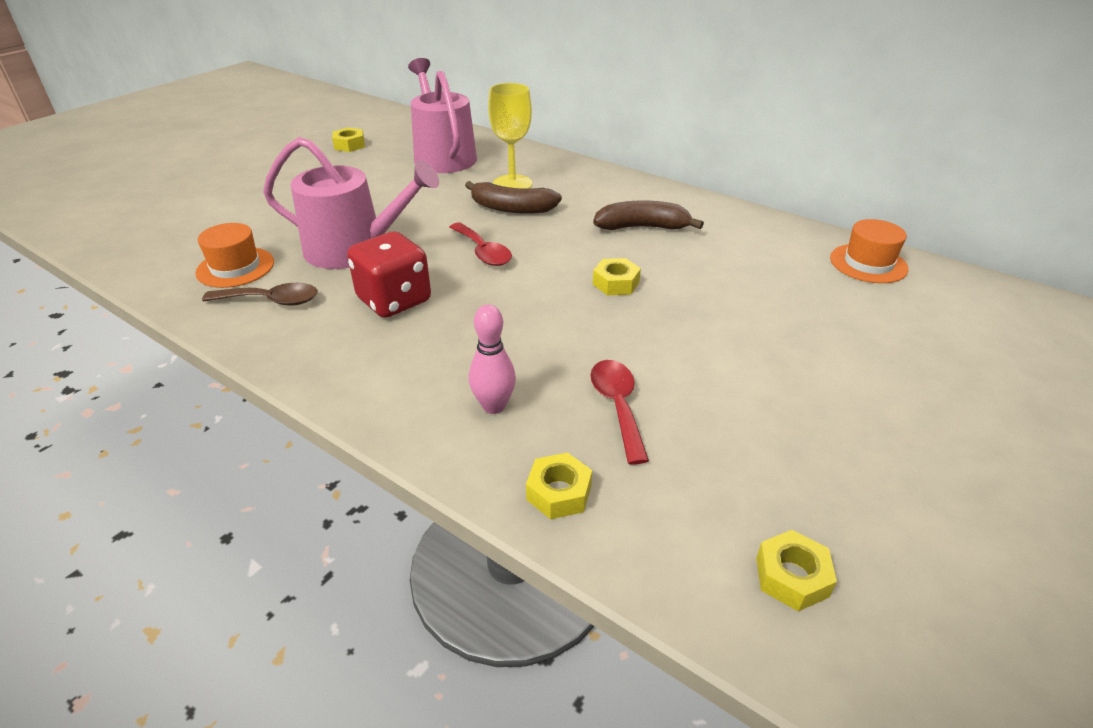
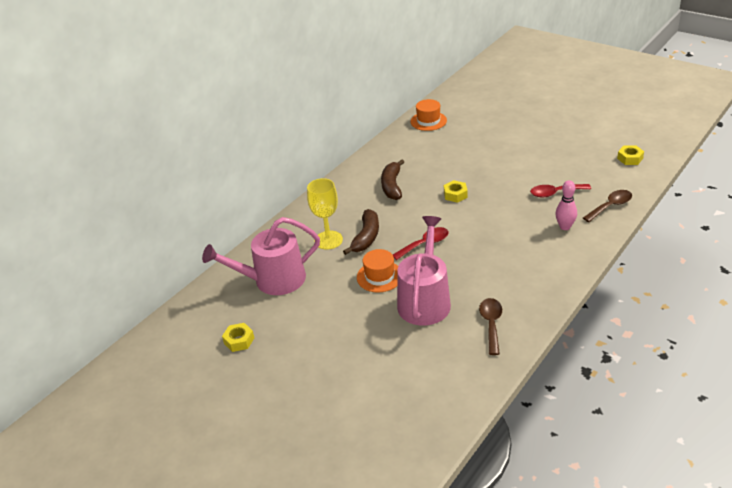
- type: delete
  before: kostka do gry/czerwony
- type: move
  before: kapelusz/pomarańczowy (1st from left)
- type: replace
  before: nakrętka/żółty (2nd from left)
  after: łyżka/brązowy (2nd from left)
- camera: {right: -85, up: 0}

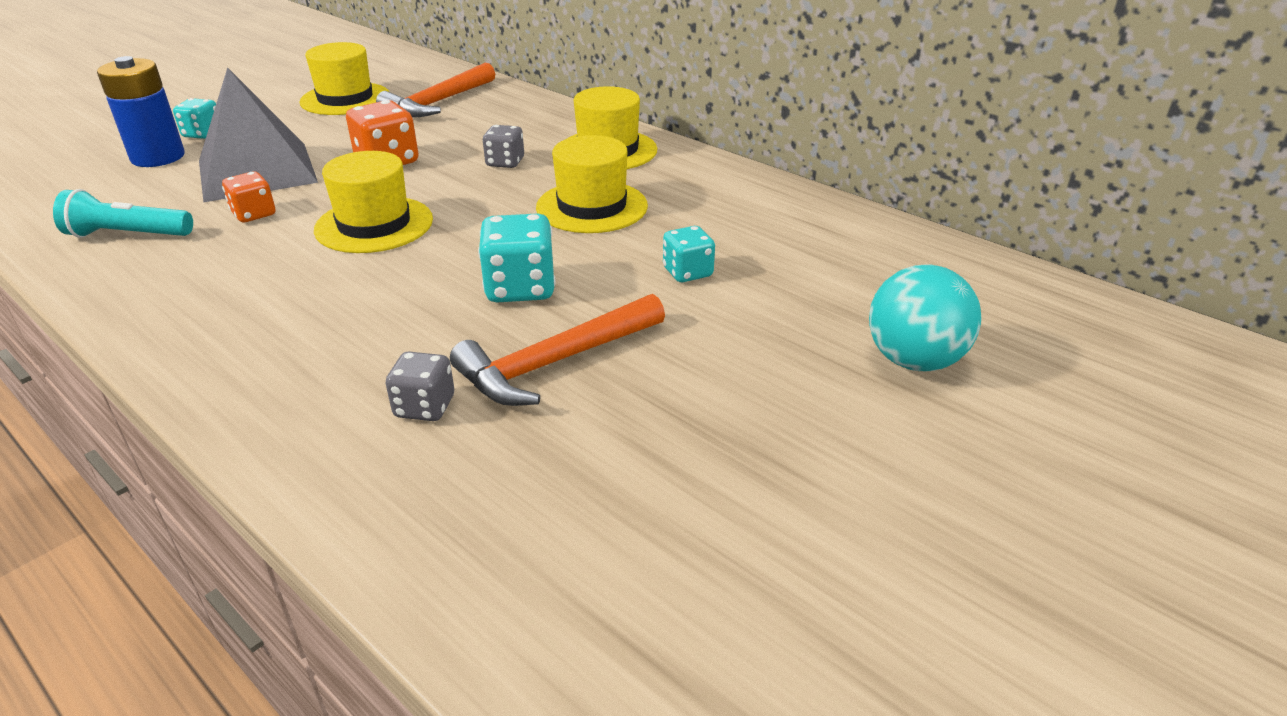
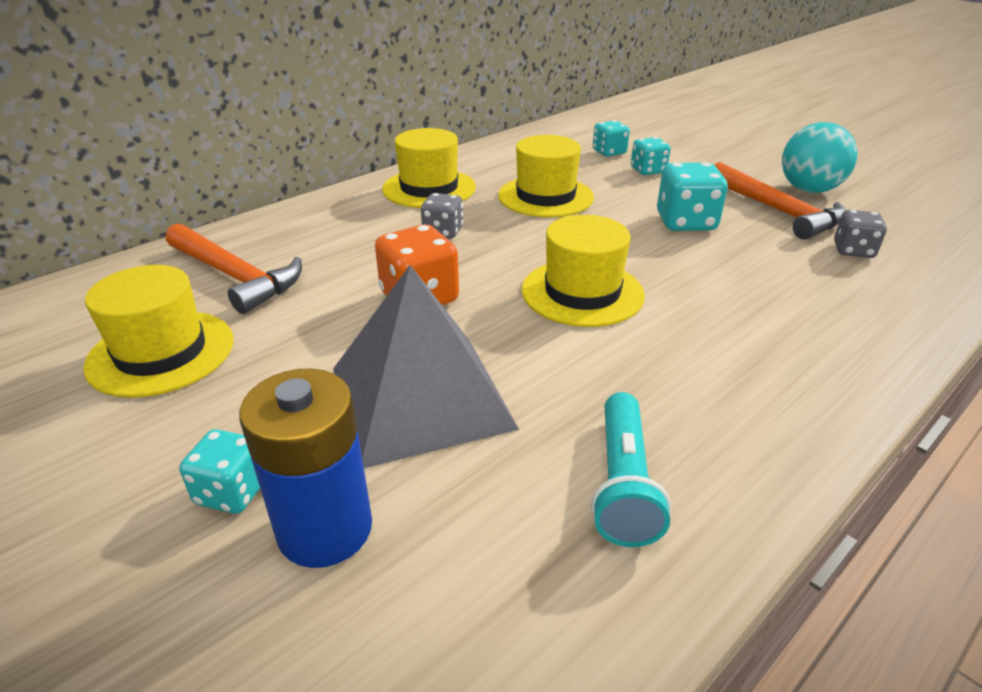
- type: delete
  before: kostka do gry/pomarańczowy (1st from left)
- type: insert
  after: kostka do gry/turkusowy (2nd from left)
- type: move
  before: piłka/turkusowy
- camera: {right: -85, up: 0}

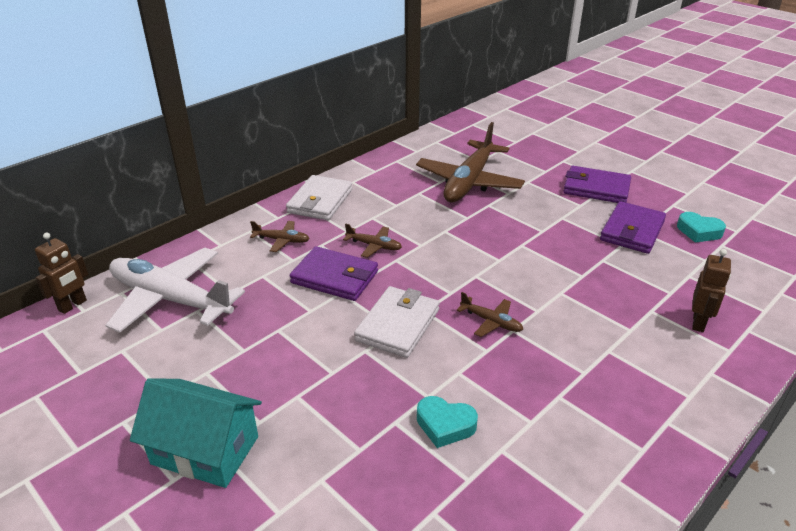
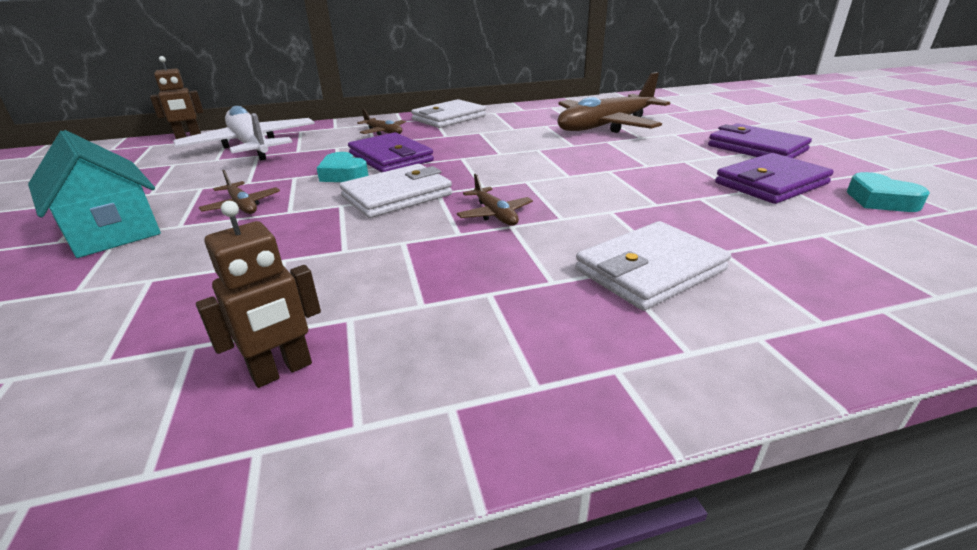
- type: insert
  after: portfel/biały (3rd from left)
- type: move
  before: samolot/brązowy (2nd from left in the first image)
  after: samolot/brązowy (1st from left)
- type: move
  before: serce/turkusowy (1st from left)
- type: move
  before: robot/brązowy (2nd from left)
- camera: {right: 30, up: -5}

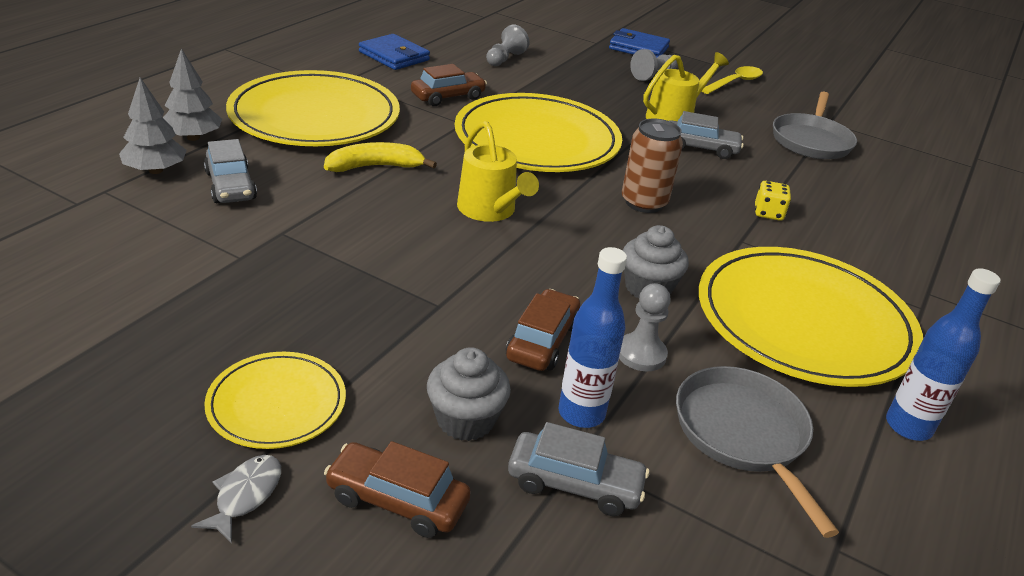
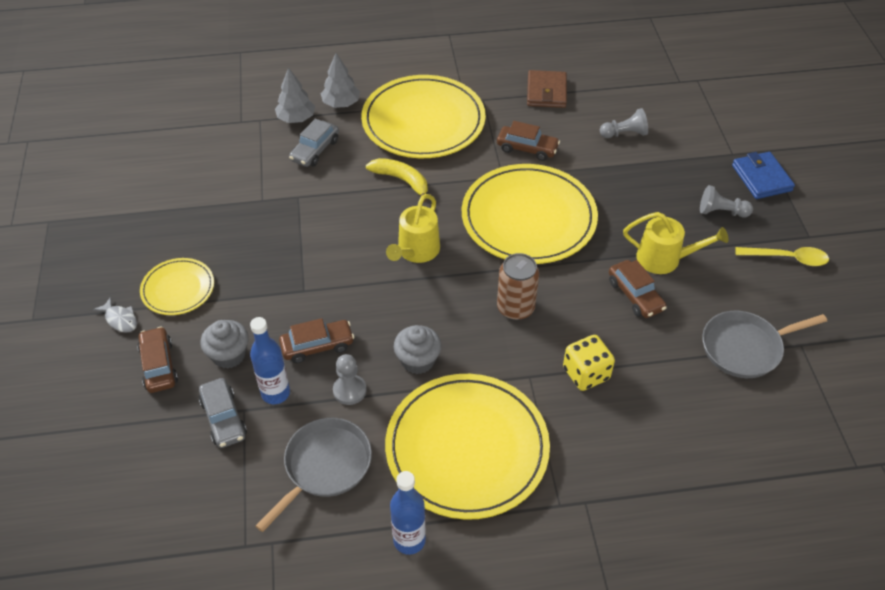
- type: recolor
  before: portfel/niebieski (1st from left)
  after: portfel/brązowy
- type: recolor
  before: samochód/szary (3rd from left)
  after: samochód/brązowy (4th from left)
- type: rotate
  before: ryba/szary
  turn: 60
- type: resize
  before: kostka do gry/żółty
  scale: 1.54
- camera: {right: 55, up: 15}

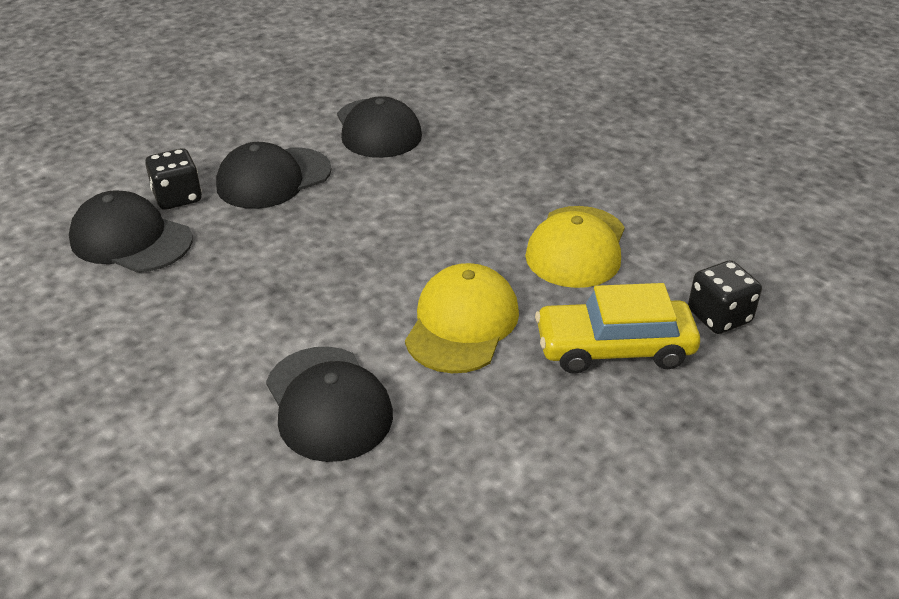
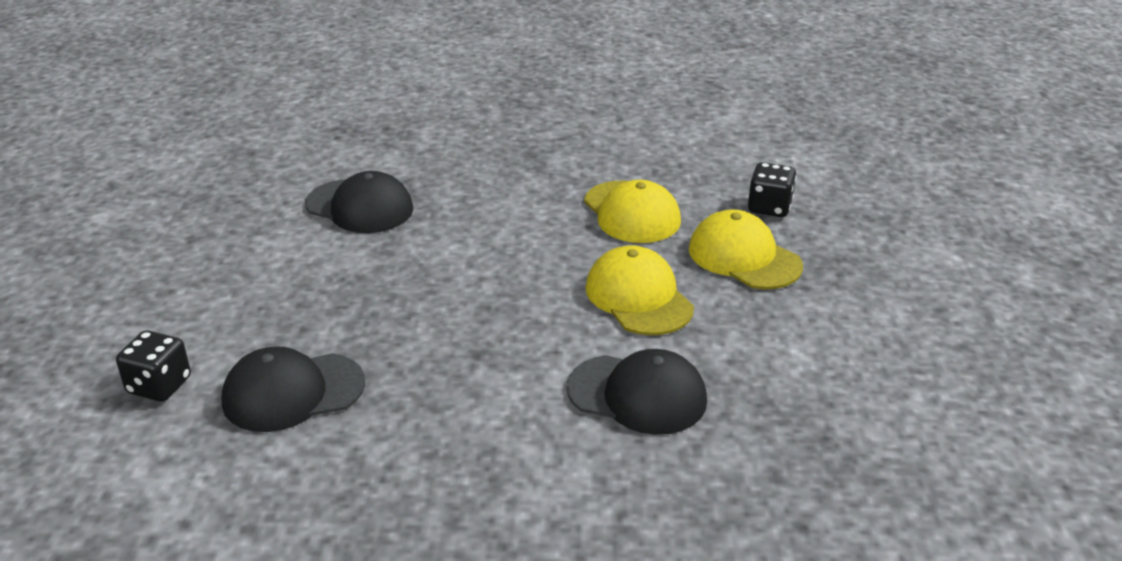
- type: delete
  before: czapka/czarny (2nd from left)
- type: move
  before: kostka do gry/czarny (1st from left)
- type: replace
  before: samochód/żółty
  after: czapka/żółty (3rd from left)
- camera: {right: -45, up: -5}

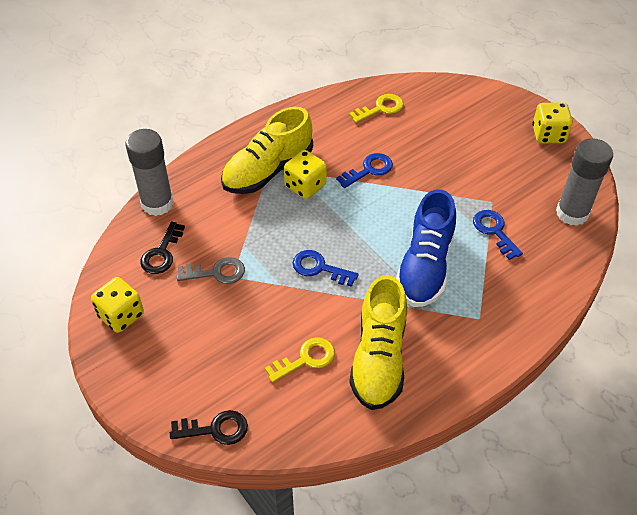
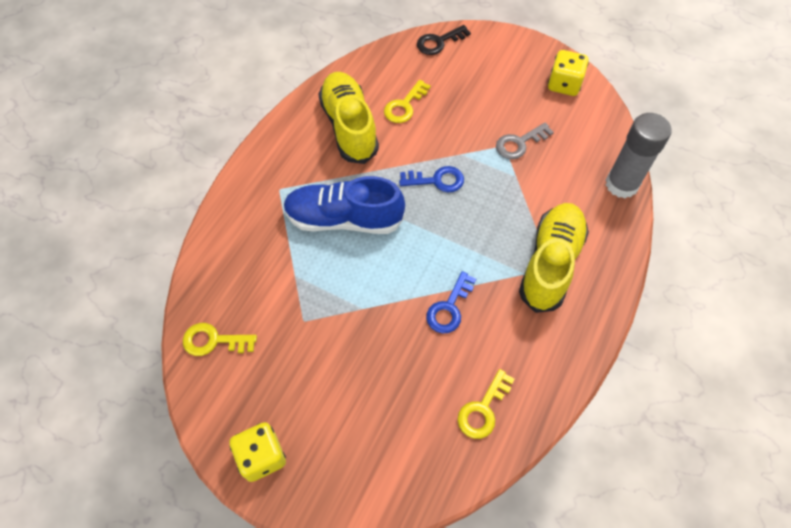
- type: delete
  before: klucz/czarny (1st from left)
- type: delete
  before: kostka do gry/żółty (2nd from left)
- type: delete
  before: klucz/niebieski (3rd from left)
- type: replace
  before: klej w sztyfcie/szary (2nd from left)
  after: klucz/żółty (1st from left)
- type: rotate
  before: but/niebieski
  turn: -75
- camera: {right: 155, up: 10}

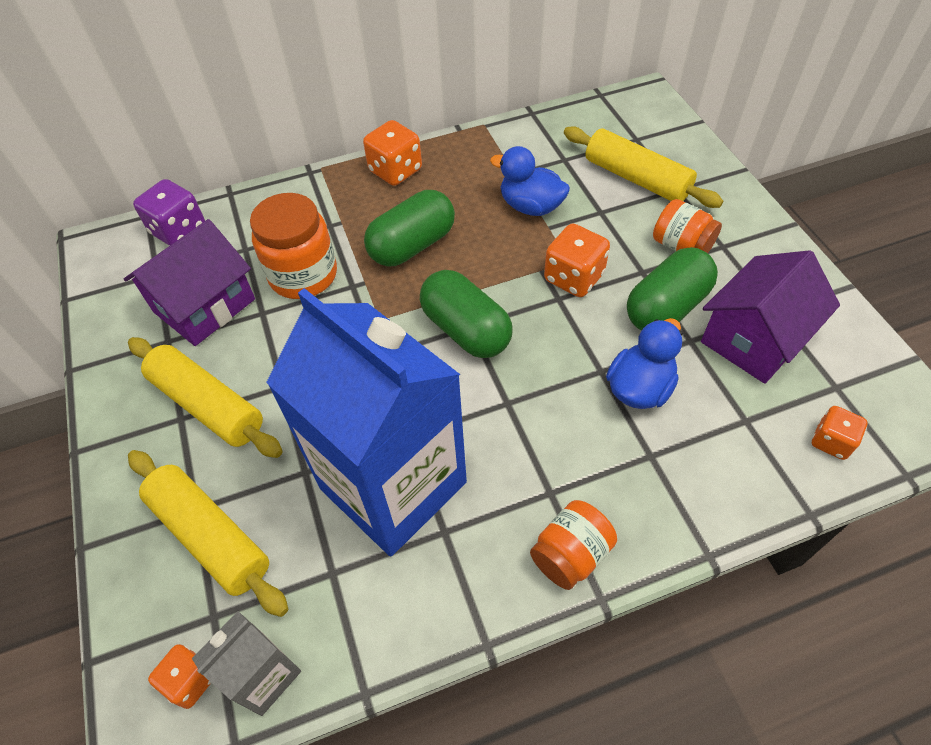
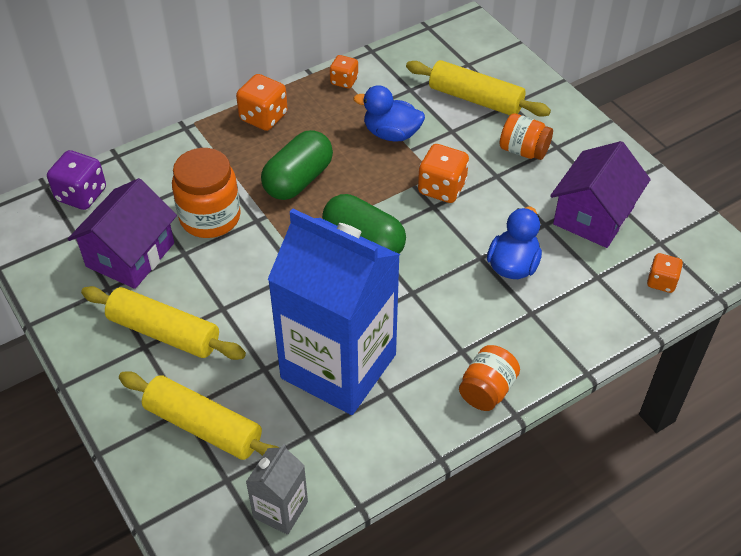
- type: delete
  before: kapsułka/zielony (3rd from left)
- type: move
  before: kostka do gry/pomarańczowy (1st from left in the first image)
  after: kostka do gry/pomarańczowy (2nd from left)
- camera: {right: -15, up: -5}

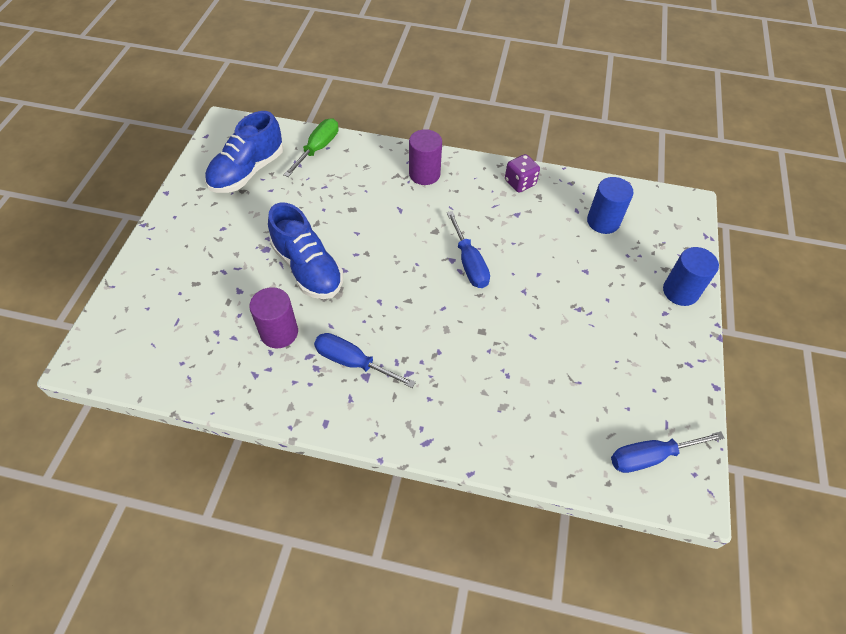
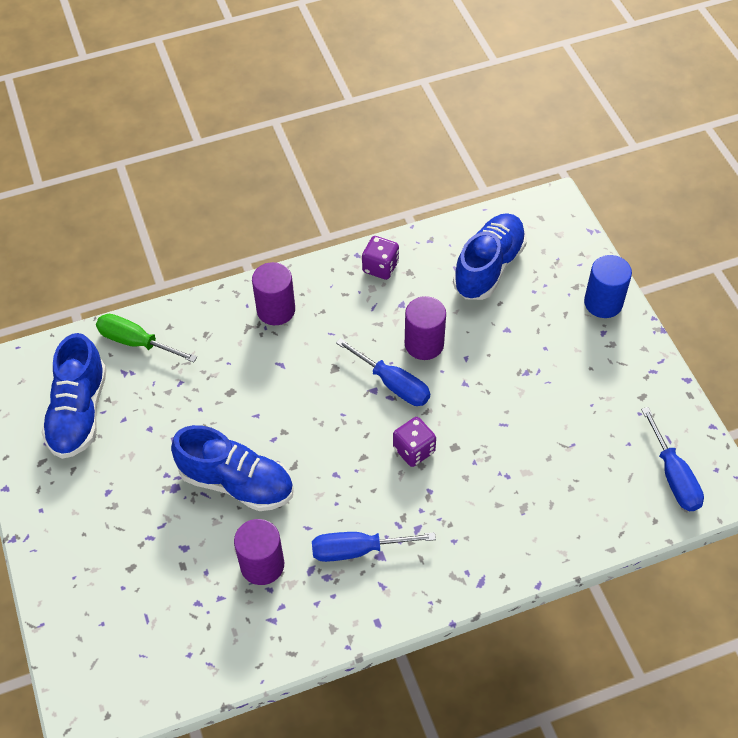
- type: insert
  after: kostka do gry/fioletowy (2nd from left)
- type: insert
  after: walec/fioletowy (3rd from left)
- type: replace
  before: walec/niebieski (1st from left)
  after: but/niebieski (3rd from left)
- type: rotate
  before: śrubokręt/zielony
  turn: -60
- type: rotate
  before: śrubokręt/niebieski (3rd from left)
  turn: -60
- camera: {right: -30, up: 0}

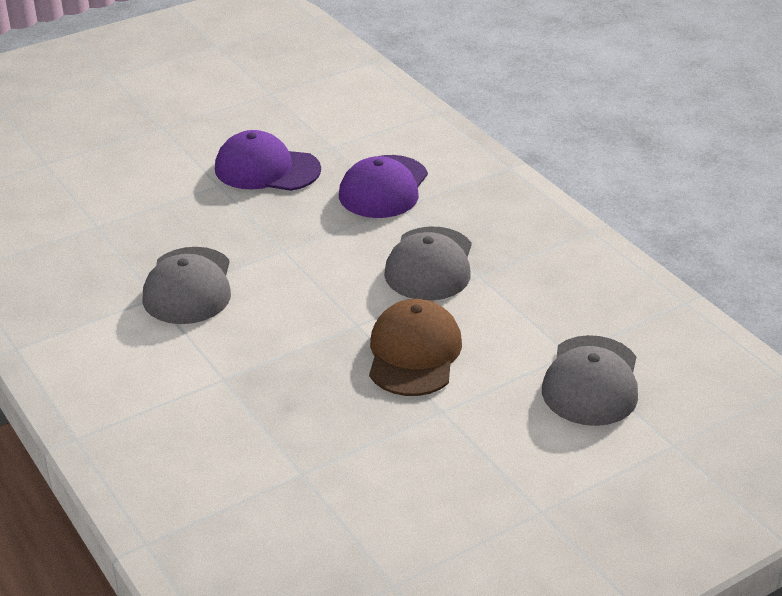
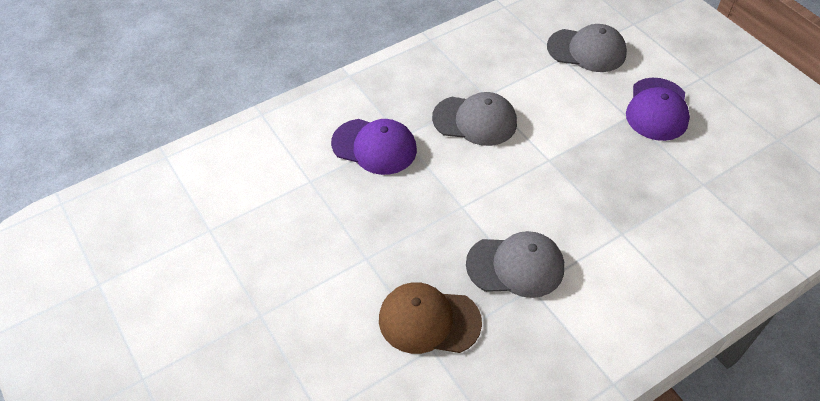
- type: move
  before: czapka/fioletowy (1st from left in the first image)
  after: czapka/fioletowy (2nd from left)
- type: move
  before: czapka/brązowy
- camera: {right: -90, up: 15}

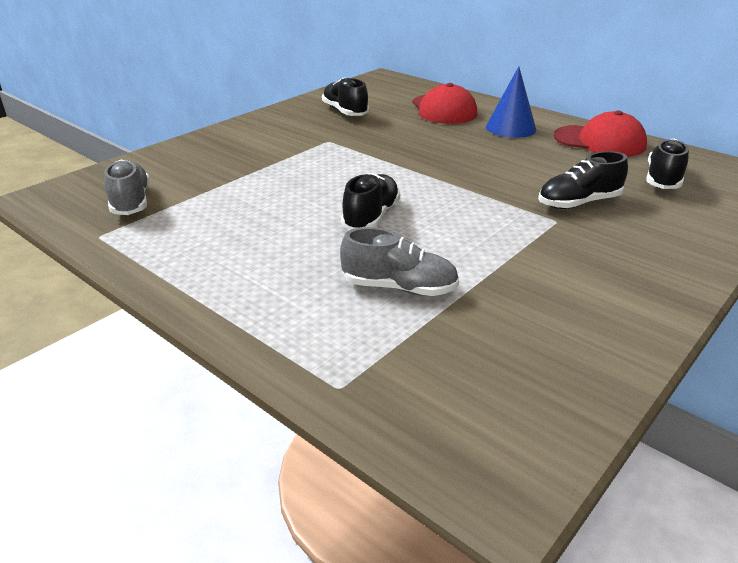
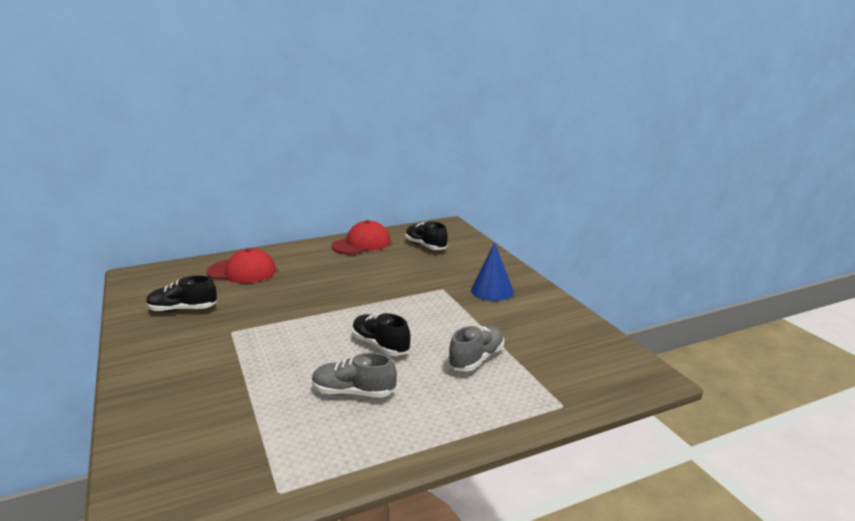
- type: delete
  before: but/czarny (3rd from left)
- type: move
  before: but/szary (1st from left)
- type: move
  before: stożek/niebieski
- camera: {right: -65, up: -10}

